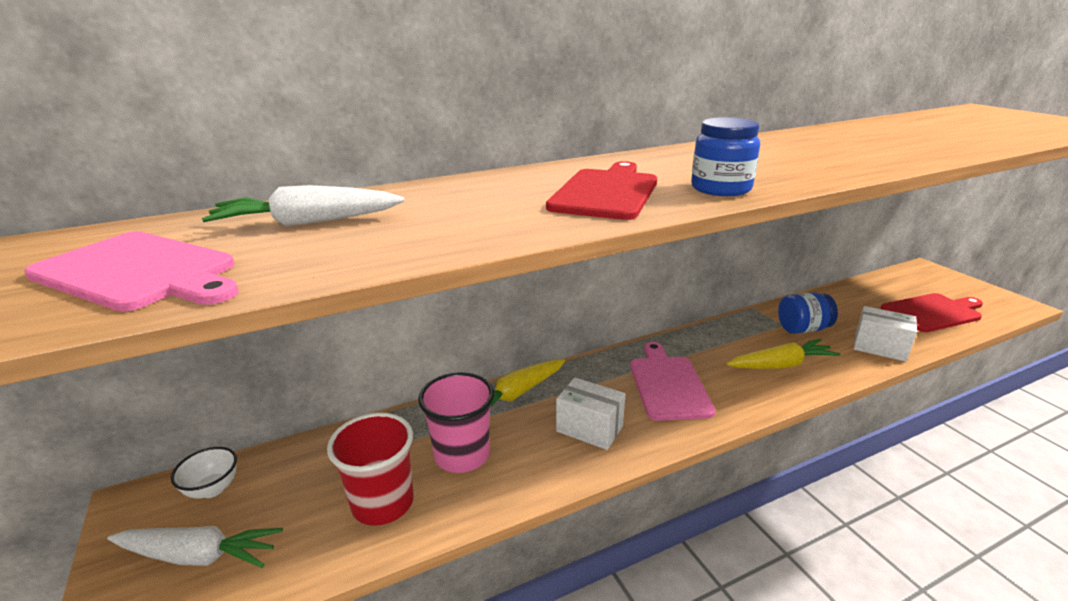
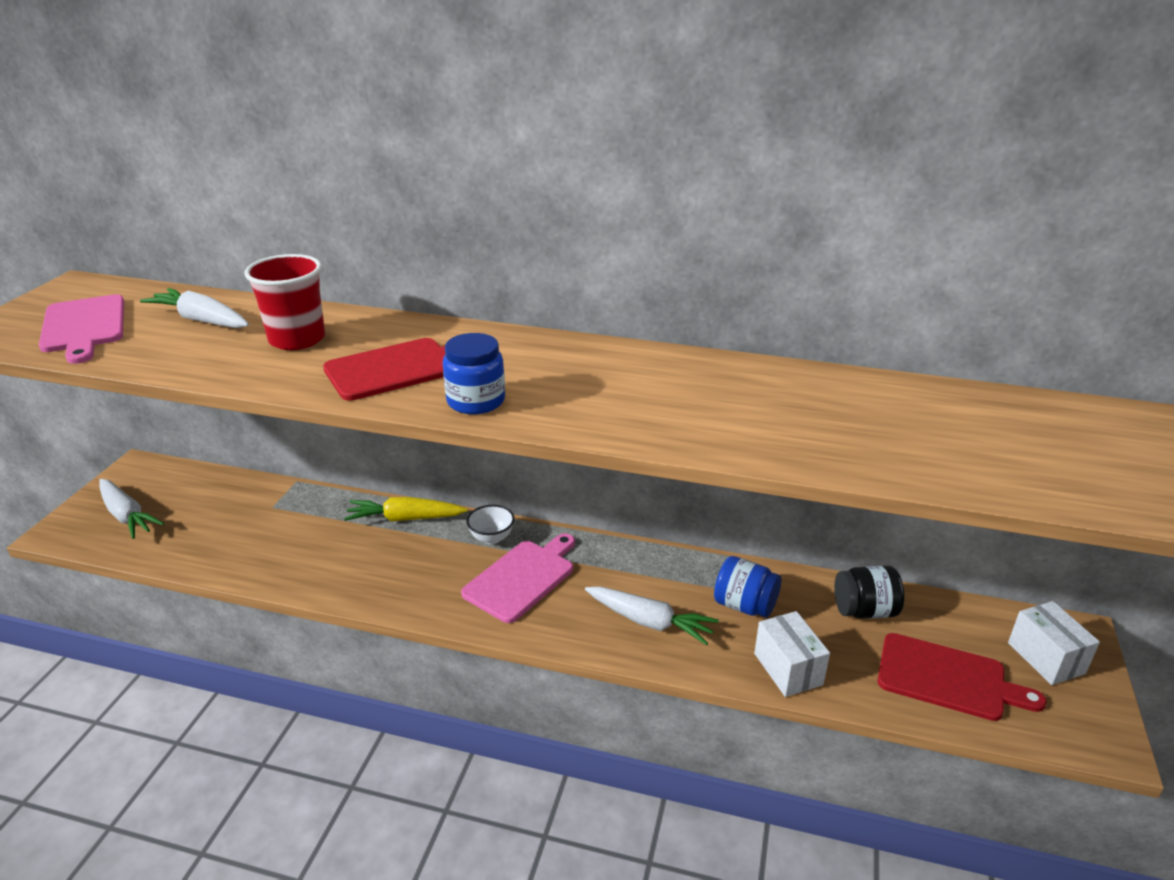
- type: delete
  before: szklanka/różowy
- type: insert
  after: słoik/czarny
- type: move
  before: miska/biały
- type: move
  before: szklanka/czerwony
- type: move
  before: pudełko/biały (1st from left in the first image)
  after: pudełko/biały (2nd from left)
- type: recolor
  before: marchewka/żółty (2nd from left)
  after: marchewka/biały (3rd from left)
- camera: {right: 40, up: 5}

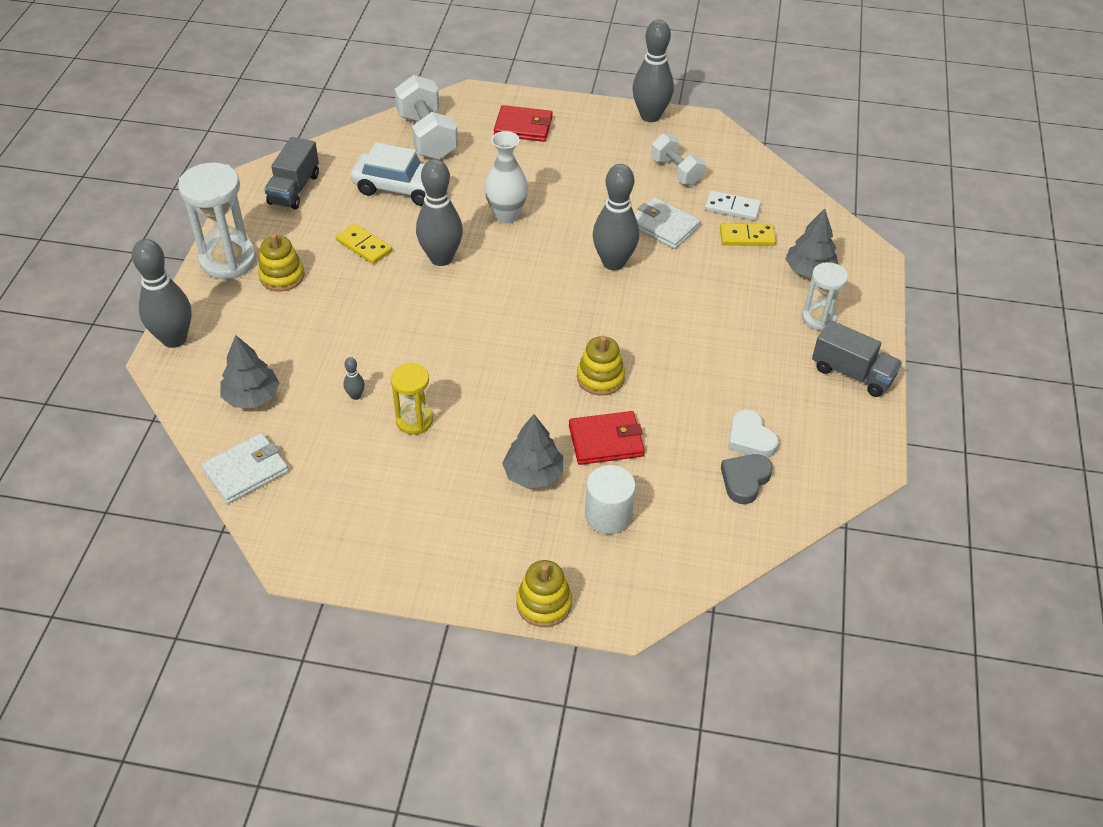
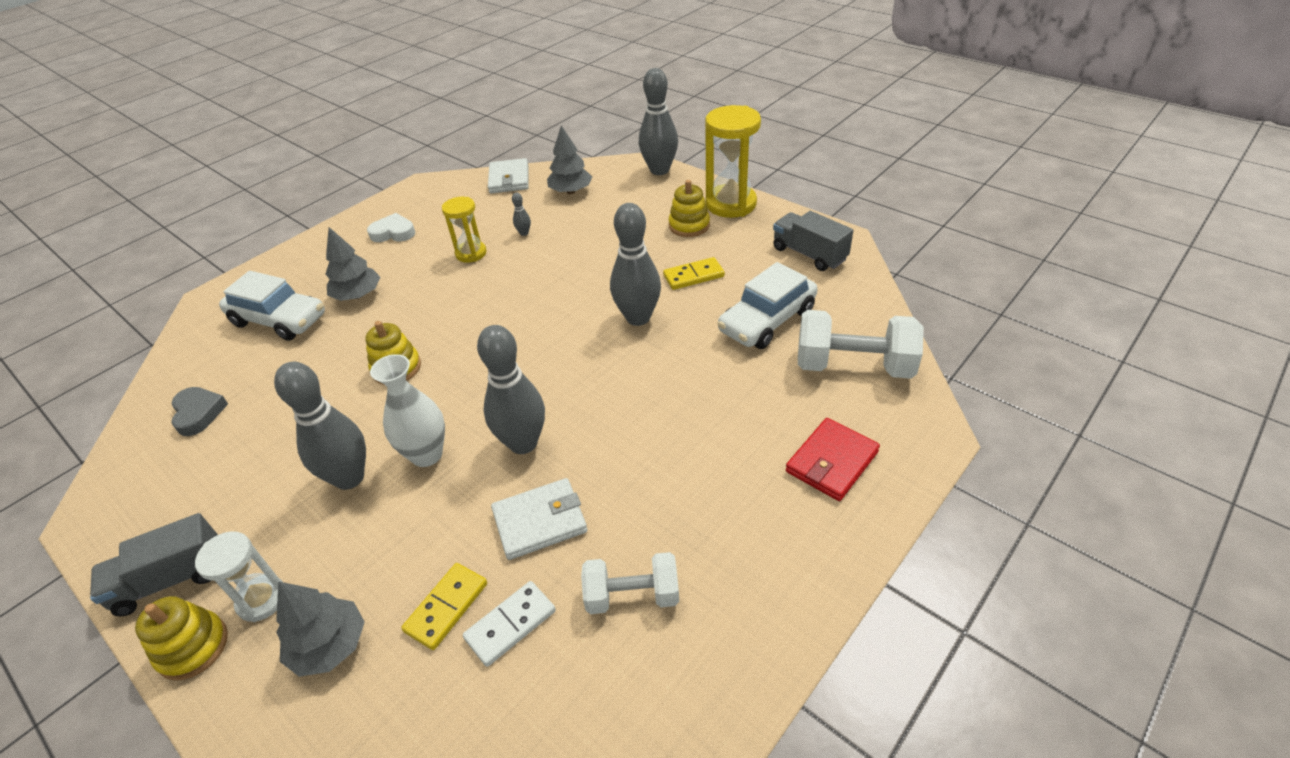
- type: delete
  before: portfel/czerwony (2nd from left)
- type: move
  before: wazon/biały
- type: move
  before: zabawka nakładanka/żółty (2nd from left in the first image)
  after: zabawka nakładanka/żółty (1st from left)
- type: move
  before: kręgiel/szary (5th from left in the first image)
  after: kręgiel/szary (1st from left)
- type: move
  before: serce/biały
- type: replace
  before: walec/biały
  after: samochód/biały (1st from left)
- type: recolor
  before: klepsydra/biały (1st from left)
  after: klepsydra/żółty (2nd from left)
- camera: {right: 125, up: -5}

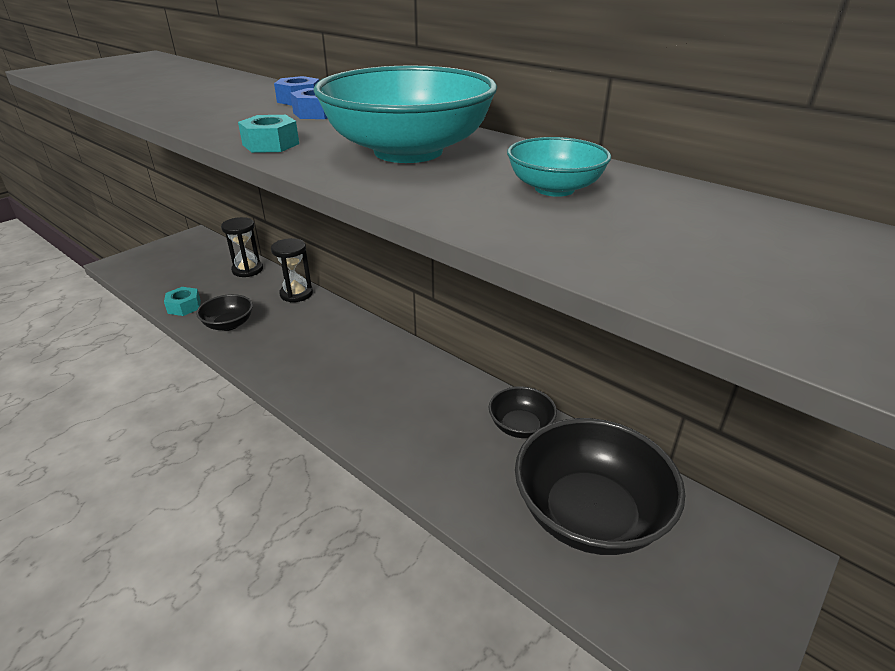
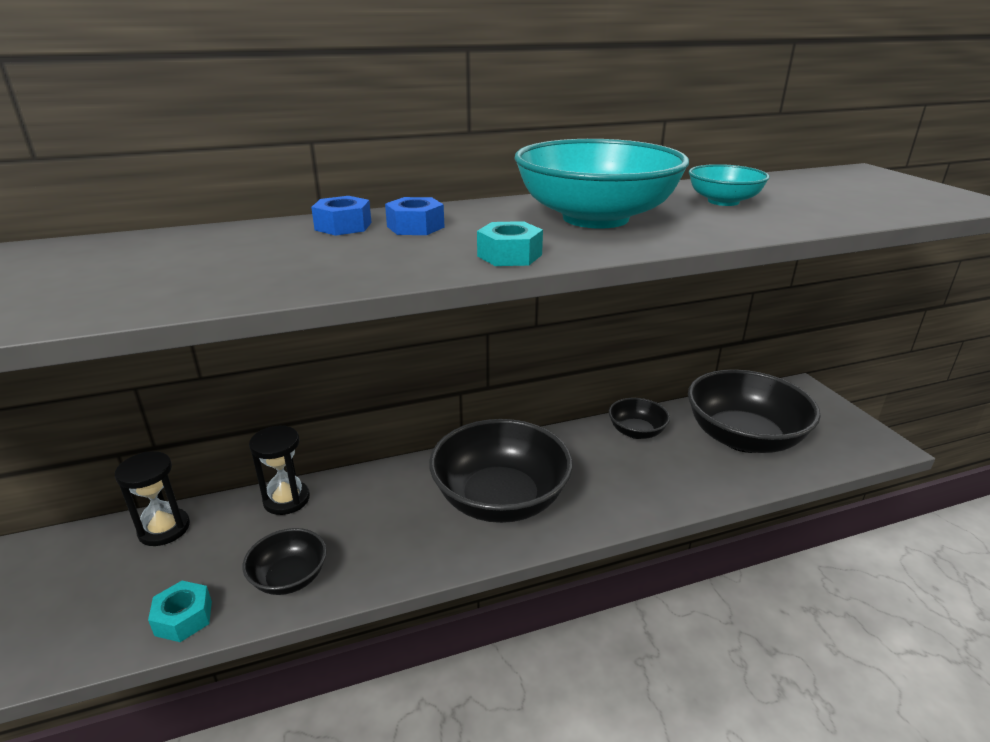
- type: insert
  after: miska/czarny (2nd from left)
- camera: {right: -60, up: -5}

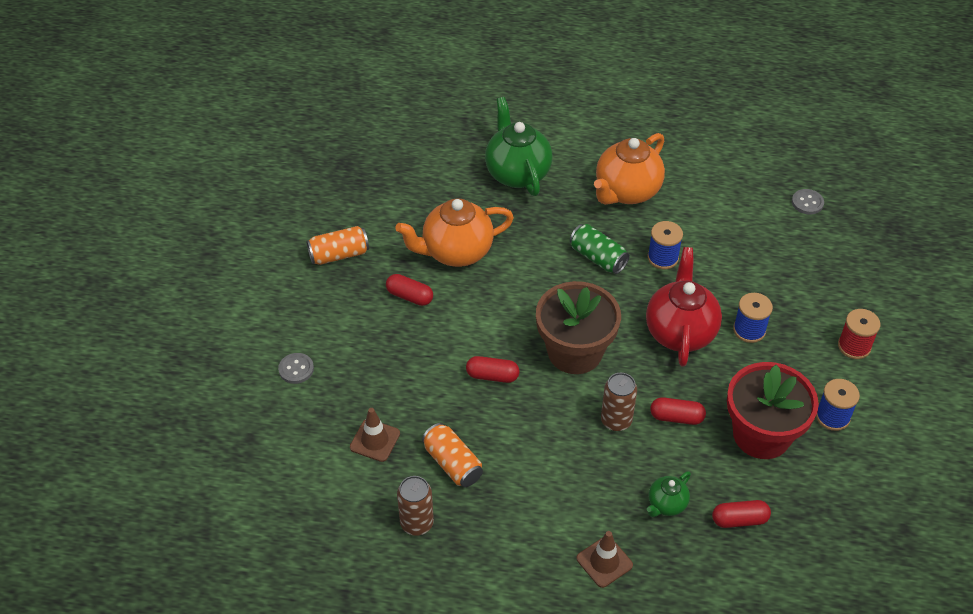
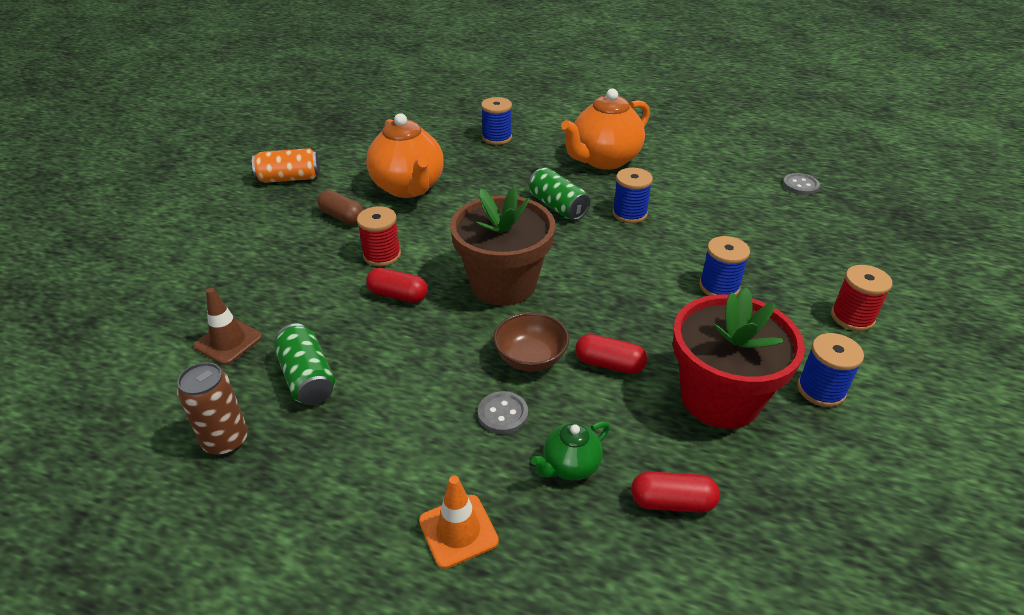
- type: delete
  before: imbryk/czerwony
- type: insert
  after: szpulka/czerwony (1st from left)
- type: move
  before: guzik/szary (1st from left)
- type: replace
  before: imbryk/zielony (1st from left)
  after: szpulka/niebieski (1st from left)
- type: replace
  before: puszka/brązowy (2nd from left)
  after: miska/brązowy
- type: recolor
  before: kapsułka/czerwony (1st from left)
  after: kapsułka/brązowy
- type: recolor
  before: puszka/pomarańczowy (2nd from left)
  after: puszka/zielony (1st from left)
- type: recolor
  before: pachołek/brązowy (2nd from left)
  after: pachołek/pomarańczowy
- type: rotate
  before: imbryk/pomarańczowy (1st from left)
  turn: -105
- camera: {right: 10, up: -10}

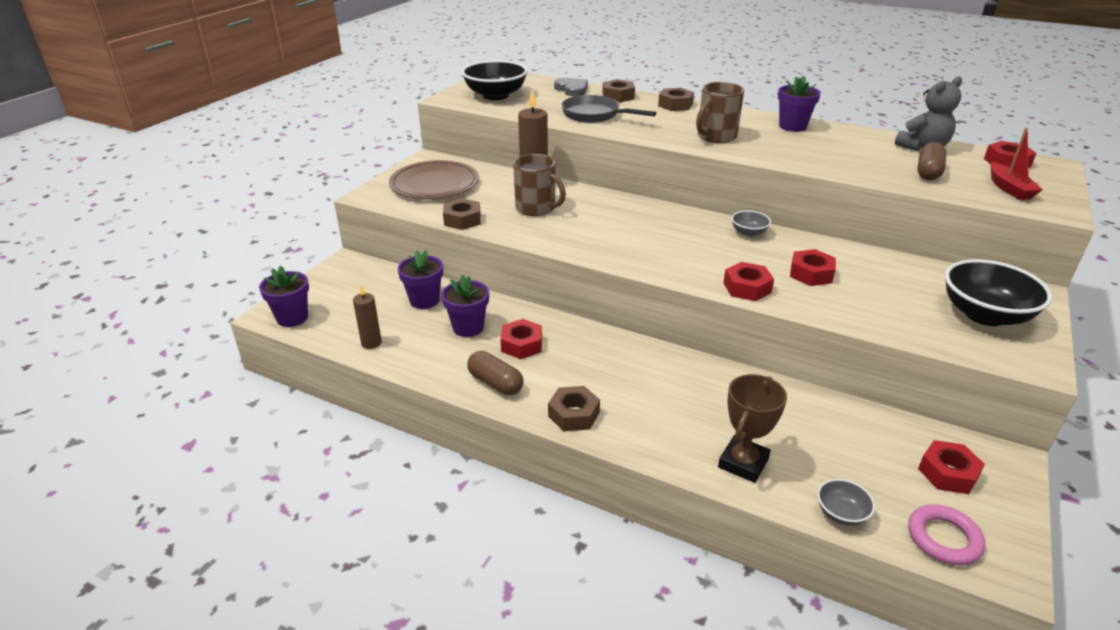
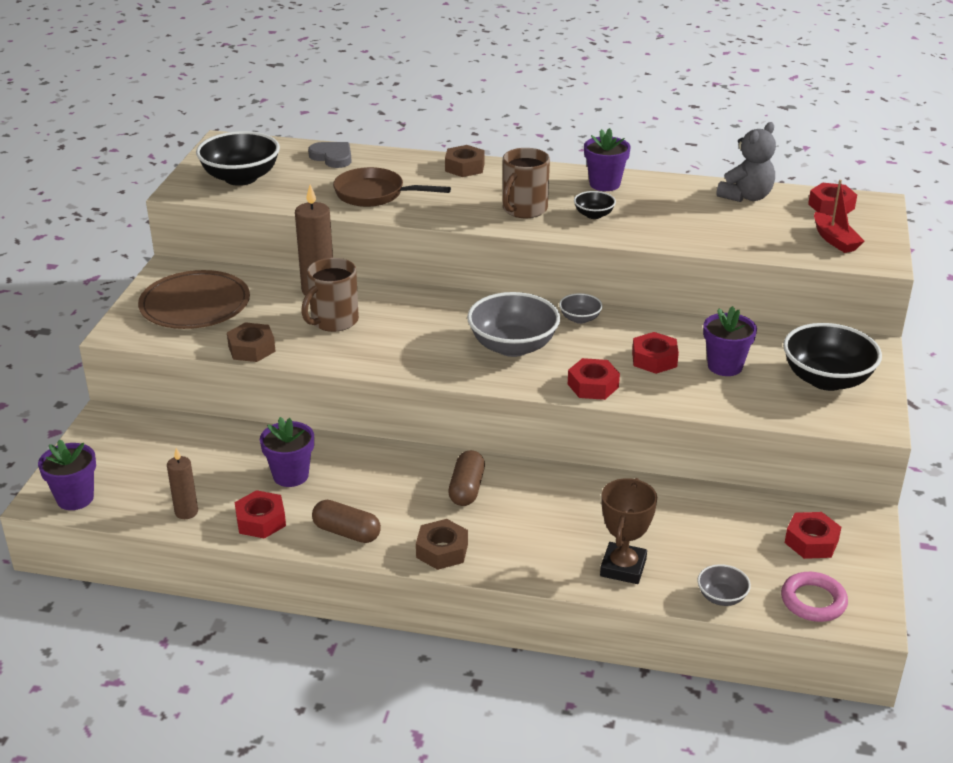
- type: delete
  before: nakrętka/brązowy (3rd from left)
- type: insert
  after: miska/szary (1st from left)
- type: insert
  after: miska/czarny (2nd from left)
- type: move
  before: doniczka/fioletowy (2nd from left in the first image)
  after: doniczka/fioletowy (4th from left)
- type: move
  before: nakrętka/czerwony (1st from left)
- type: move
  before: kapsułka/brązowy (2nd from left)
- type: recolor
  before: patelnia/szary
  after: patelnia/brązowy
- type: rotate
  before: kubek/brązowy (1st from left)
  turn: 105
- camera: {right: -15, up: 0}

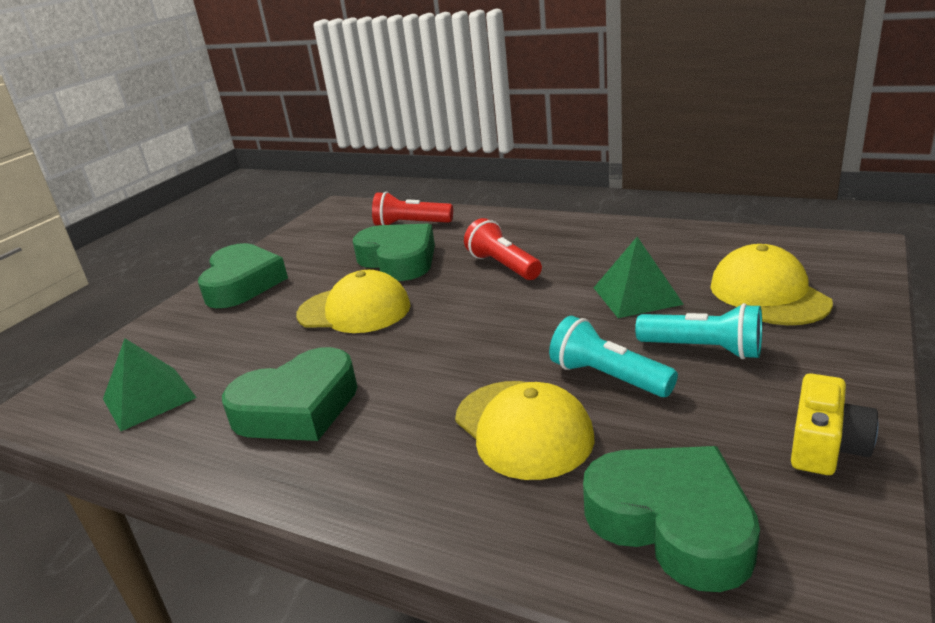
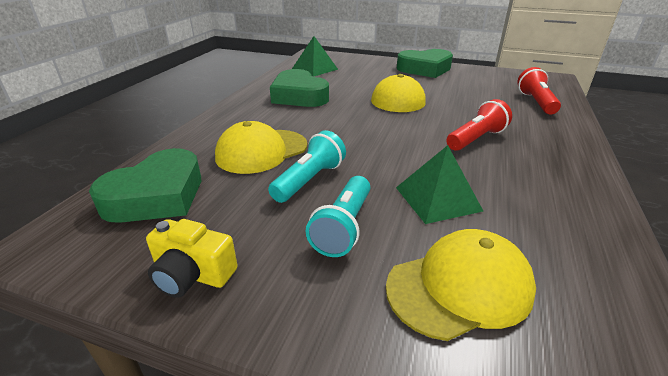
- type: delete
  before: serce/zielony (3rd from left)
- camera: {right: 80, up: 5}

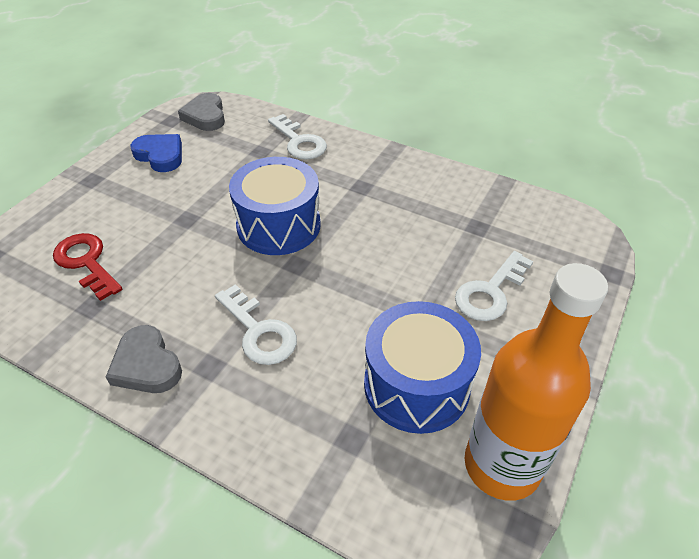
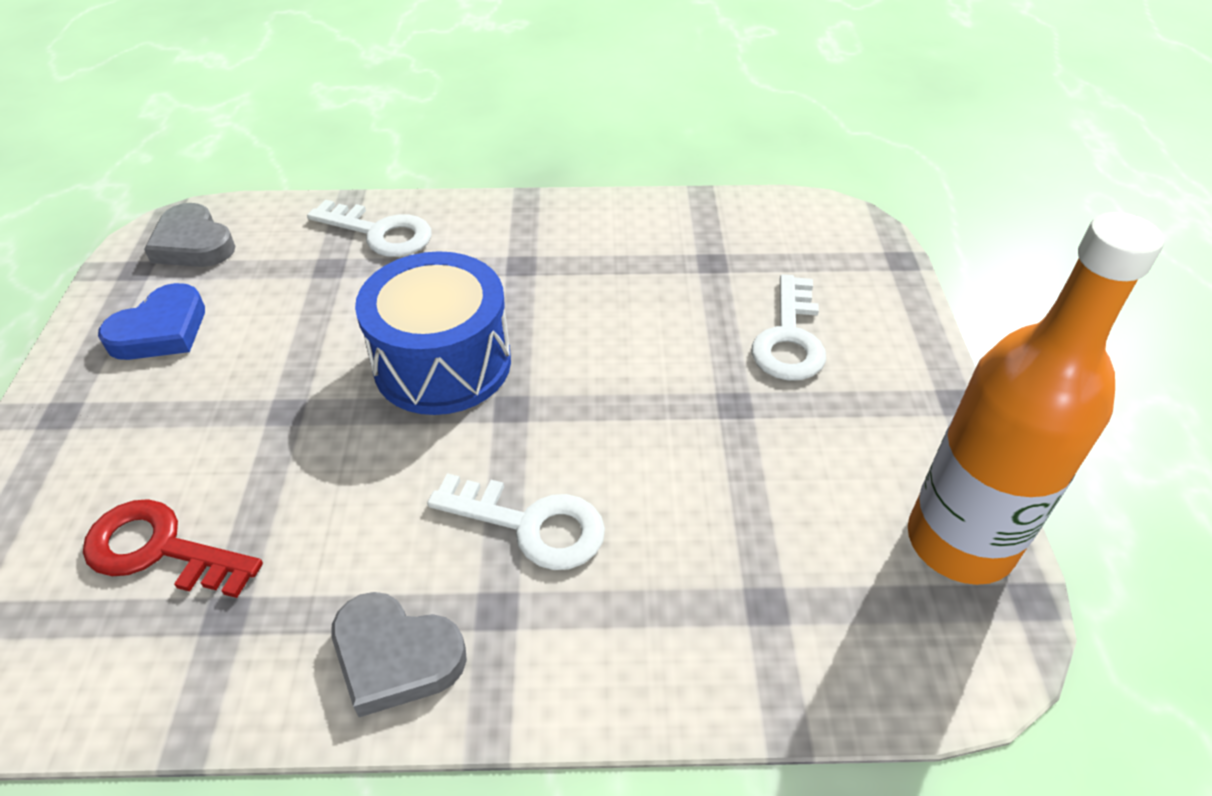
- type: delete
  before: bęben/niebieski (2nd from left)
- type: rotate
  before: serce/niebieski
  turn: 120
- camera: {right: -30, up: 0}

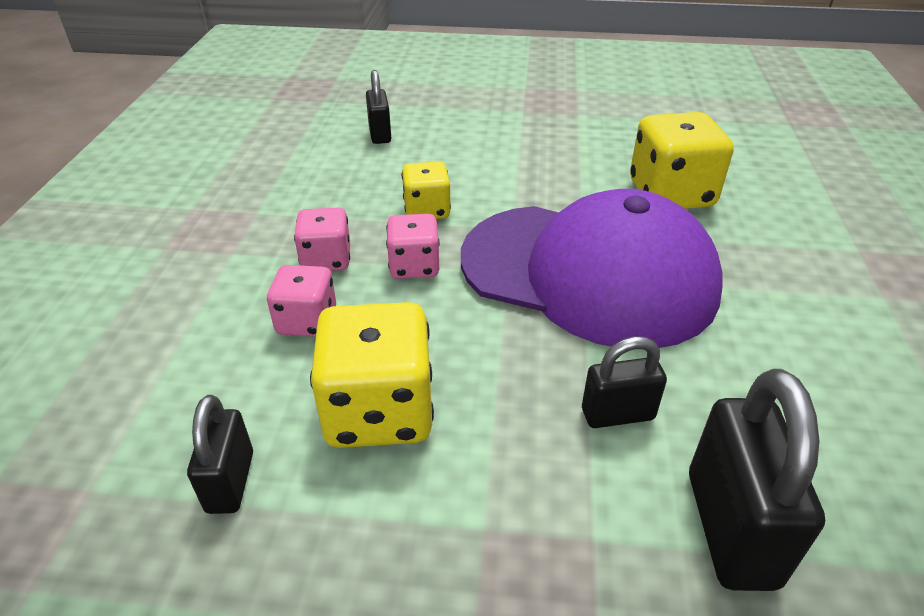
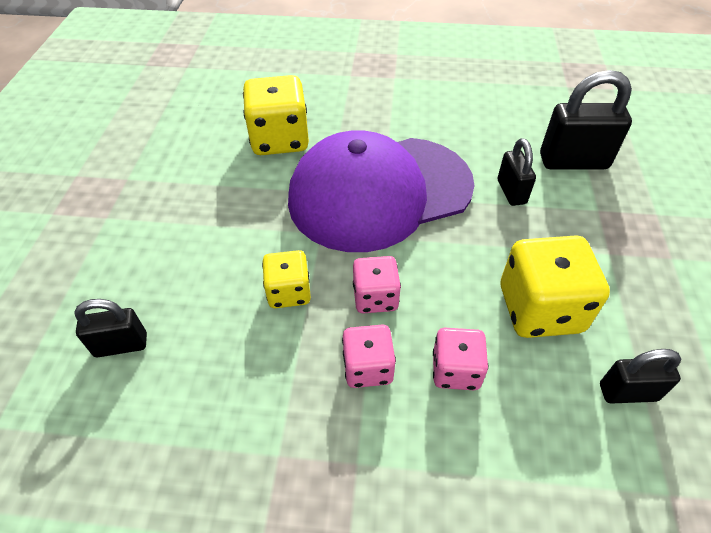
- type: rotate
  before: czapka/fioletowy
  turn: -135
- camera: {right: -90, up: 10}

